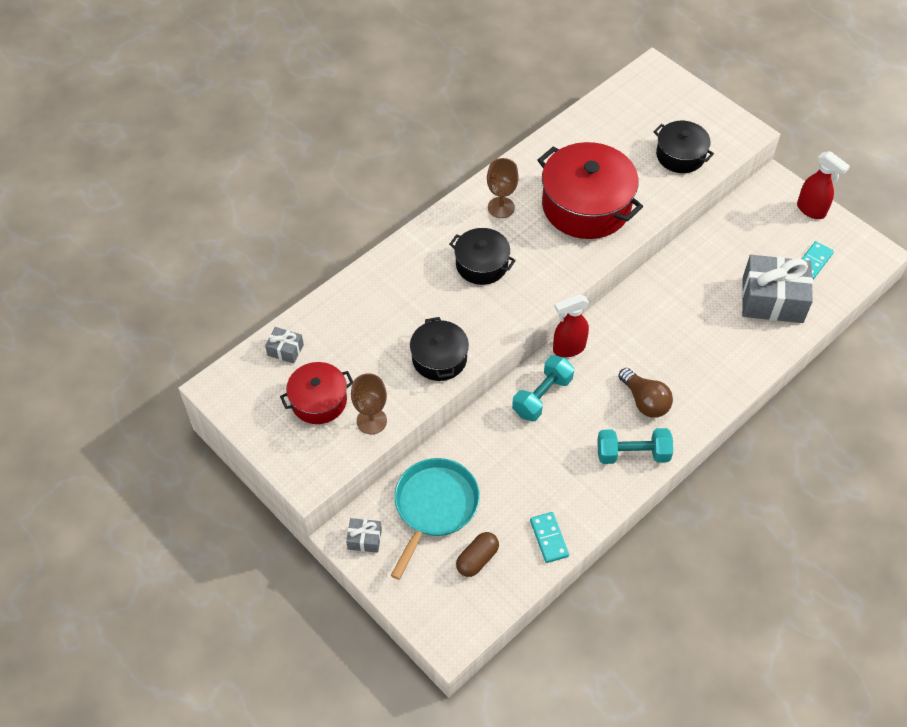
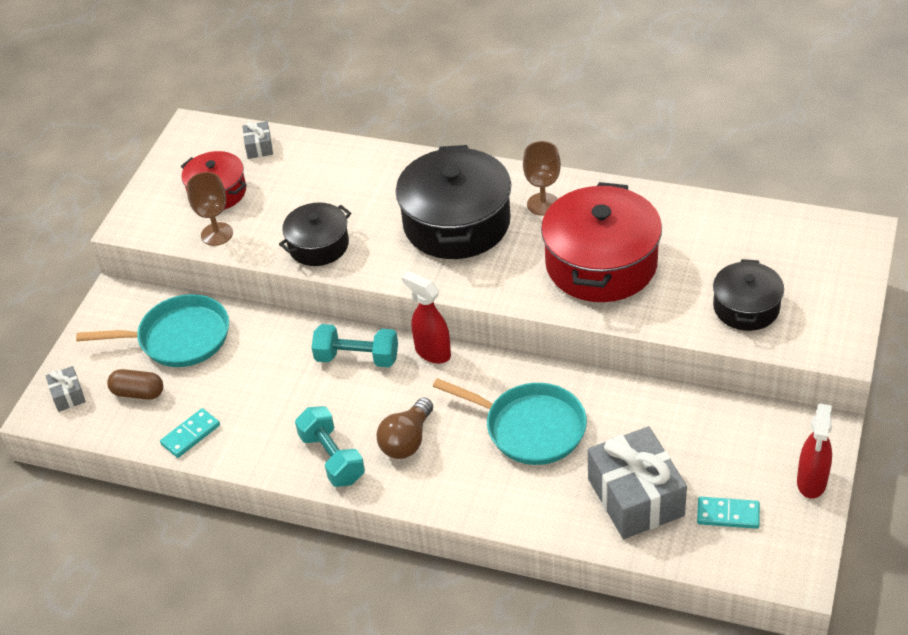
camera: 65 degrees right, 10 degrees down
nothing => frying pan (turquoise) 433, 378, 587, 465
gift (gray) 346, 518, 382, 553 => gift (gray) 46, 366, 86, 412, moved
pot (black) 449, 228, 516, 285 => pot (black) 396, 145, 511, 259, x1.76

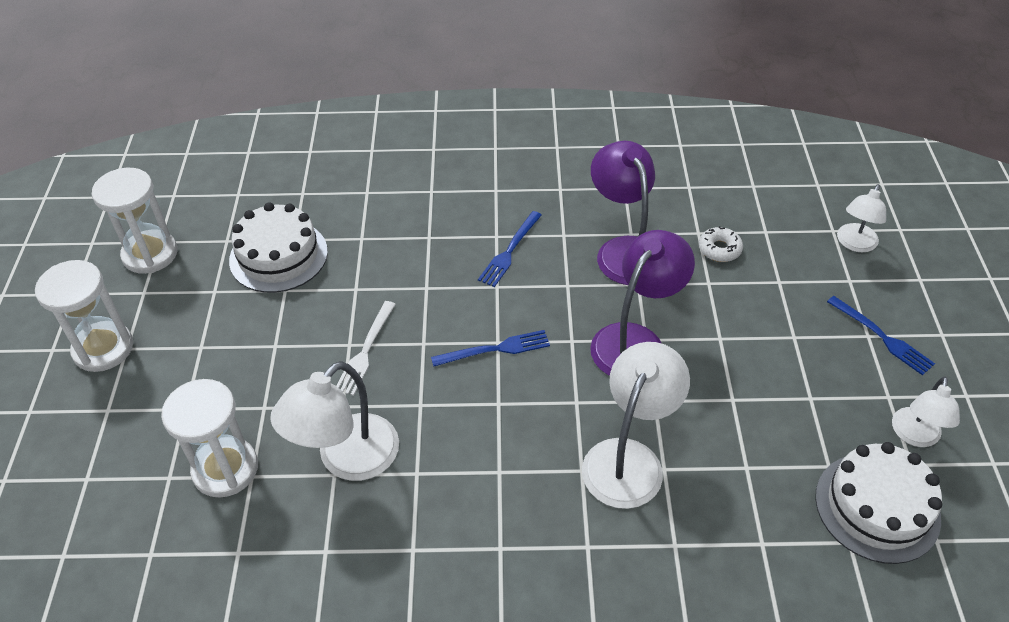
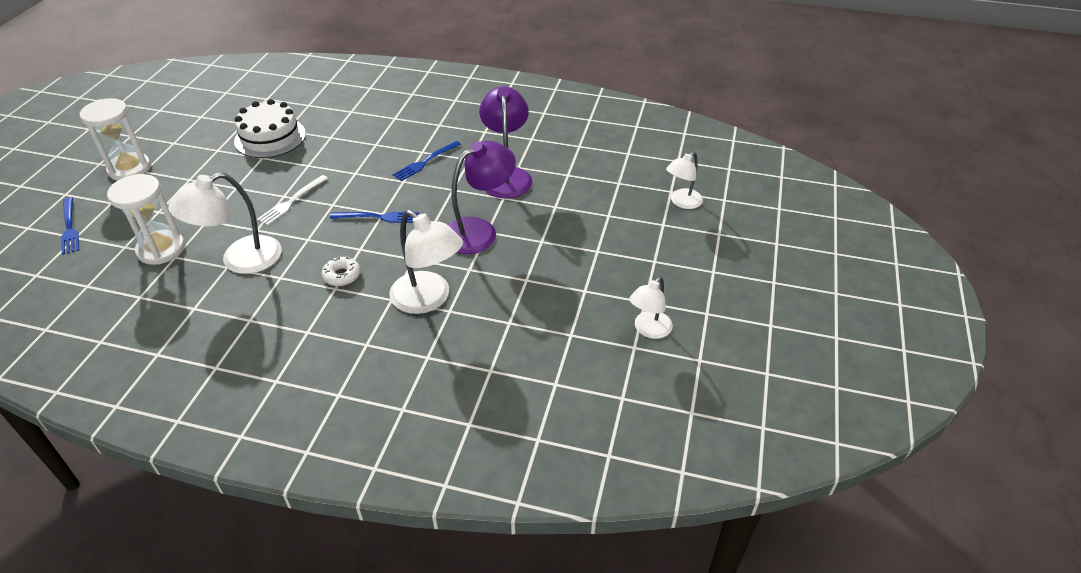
camera: 15 degrees right, 5 degrees down
sand timer (snow-white) 92, 168, 177, 274 => nothing
layer cake (snow-white) 815, 442, 942, 564 => nothing
doughnut (snow-white) 699, 226, 743, 262 => doughnut (snow-white) 322, 256, 360, 286, moved
table fork (cobalt) 827, 296, 935, 376 => table fork (cobalt) 61, 197, 79, 255, moved
lamp (snow-white) 582, 342, 690, 509 => lamp (snow-white) 389, 210, 463, 314, 90 degrees clockwise

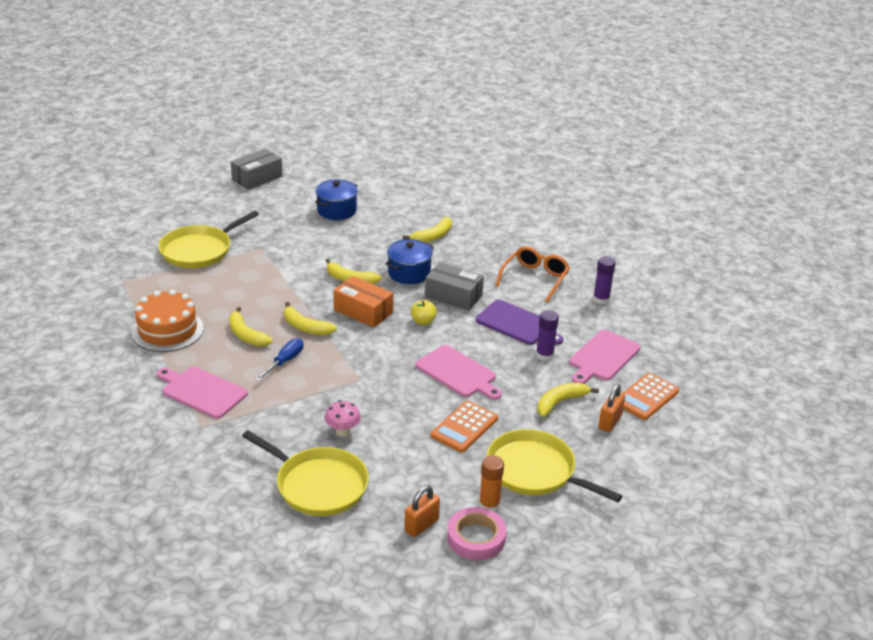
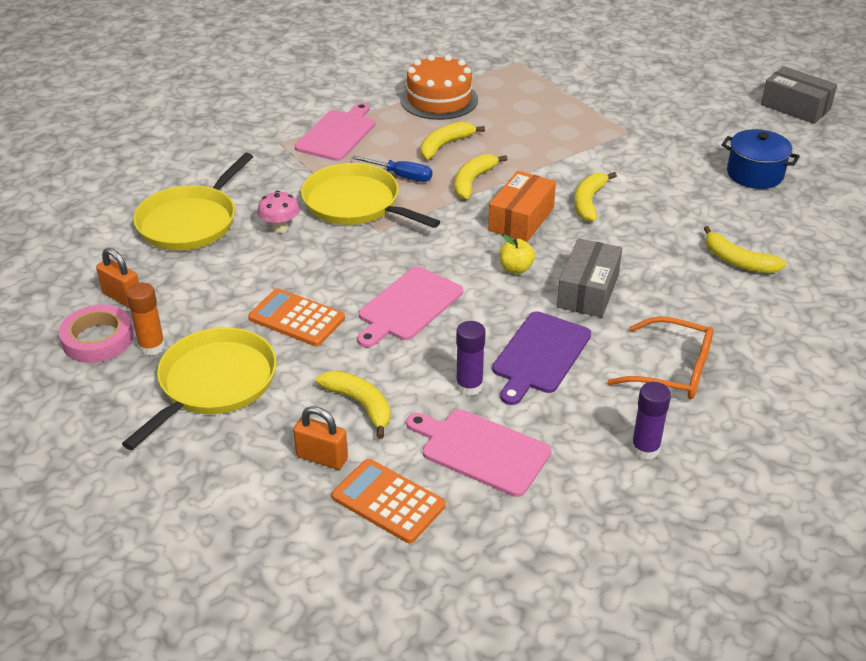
camera: 85 degrees right, 5 degrees up
pot (cobalt) 385, 239, 434, 284 => nothing
frying pan (yellow) 159, 211, 259, 268 => frying pan (yellow) 301, 163, 440, 228, moved

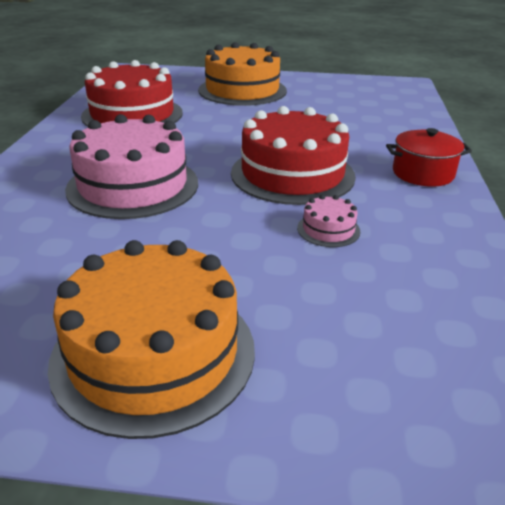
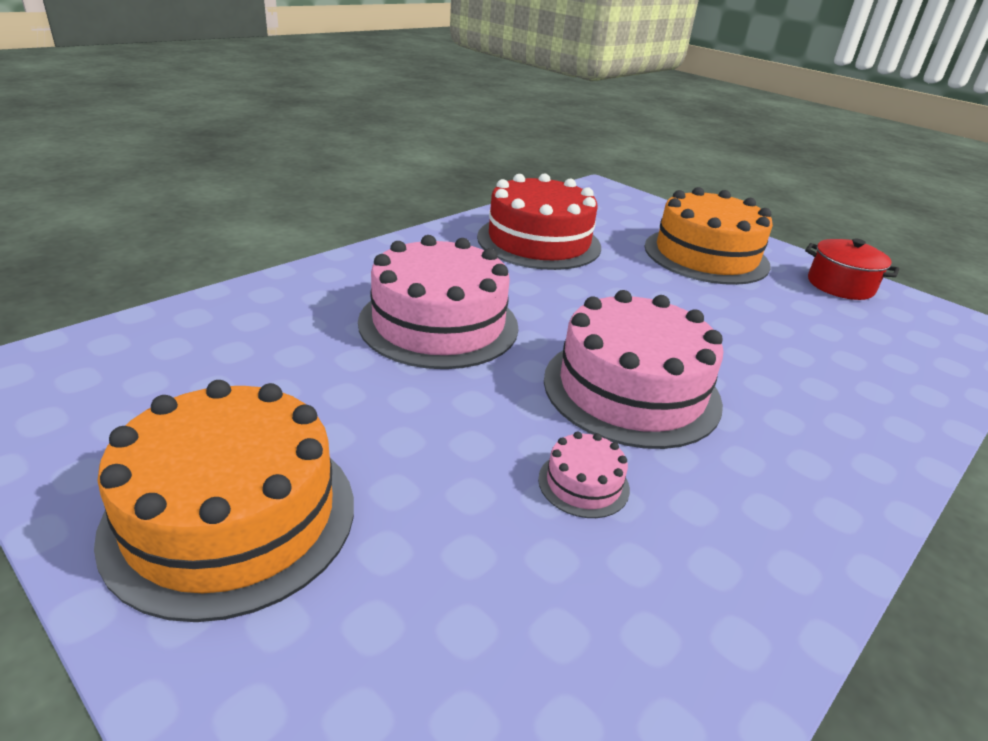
camera: 35 degrees right, 0 degrees up
pot (crimson) 386, 128, 472, 187 => pot (crimson) 805, 239, 899, 300, moved
layer cake (crimson) 231, 106, 356, 205 => layer cake (pink) 544, 290, 723, 449

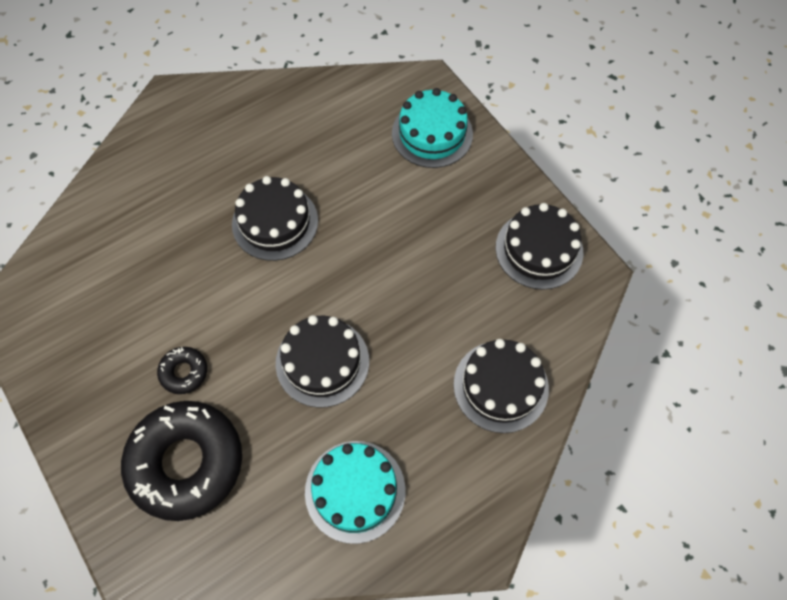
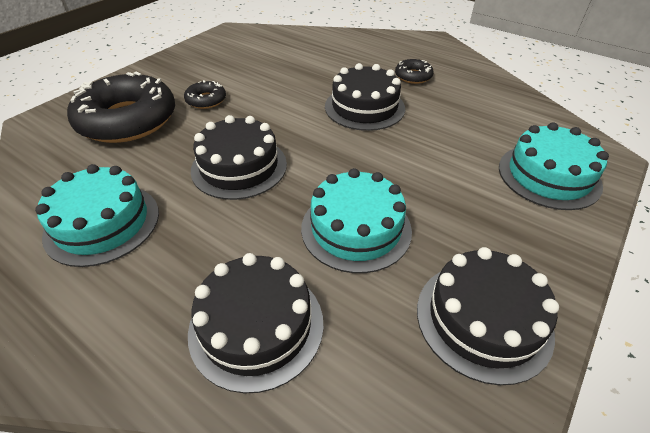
camera: 70 degrees right, 20 degrees down
nothing => layer cake (turquoise) 301, 168, 412, 273
nothing => doughnut (black) 395, 59, 434, 84

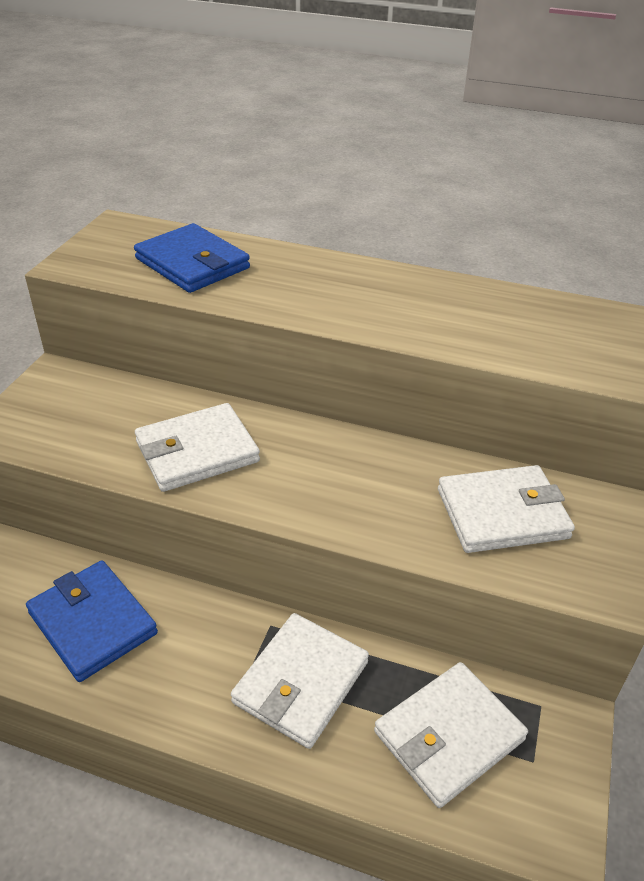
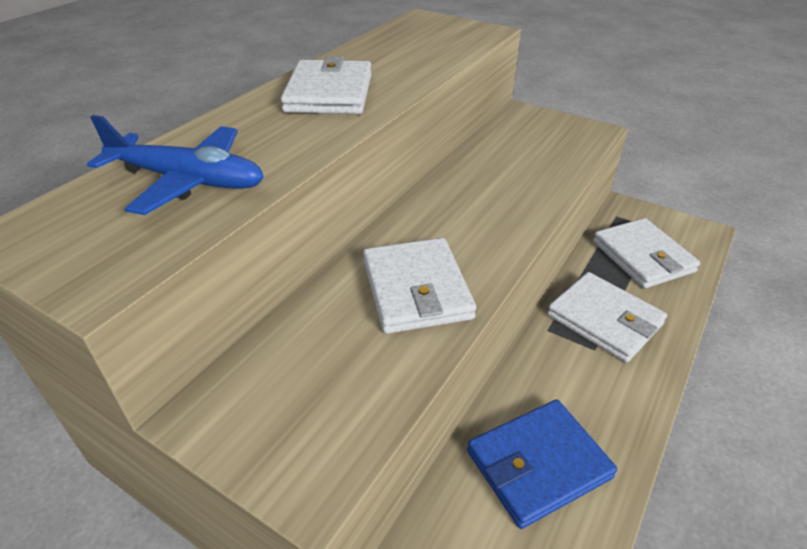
camera: 75 degrees left, 0 degrees up
billfold (snow-white) 438, 465, 575, 553 => billfold (snow-white) 280, 56, 372, 114, moved
billfold (cobalt) 134, 223, 250, 293 => toy plane (cobalt) 87, 115, 264, 215

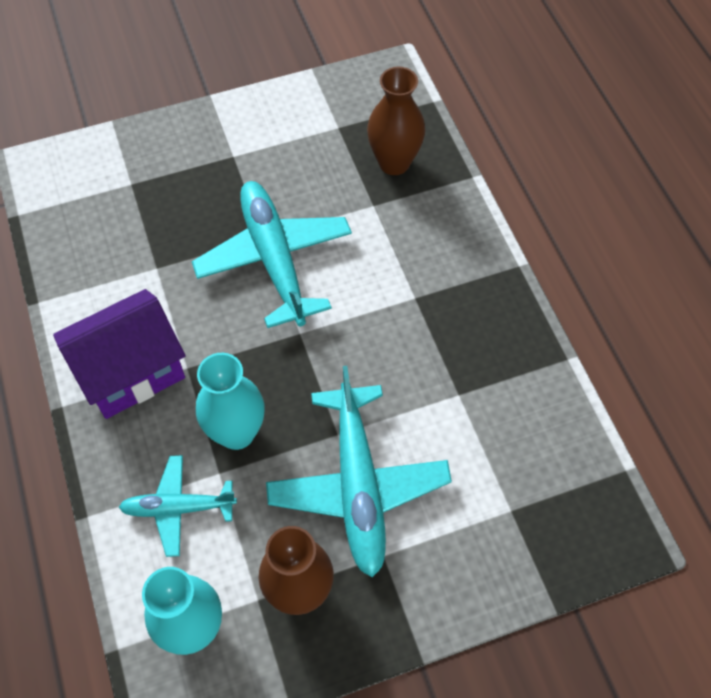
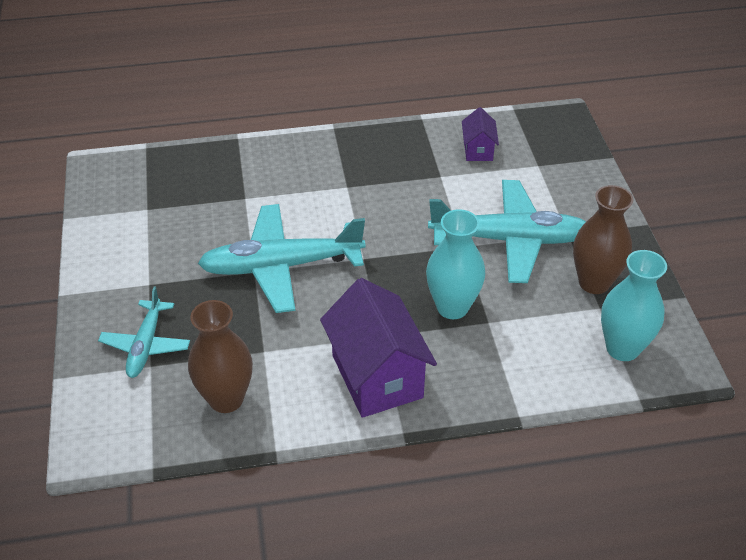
camera: 80 degrees left, 15 degrees down
nothing => house (purple) 462, 107, 499, 161
toy plane (turquoise) 119, 455, 237, 557 => toy plane (turquoise) 98, 286, 190, 378, moved
tall vase (dark brown) 367, 67, 425, 175 => tall vase (dark brown) 188, 300, 253, 413, moved

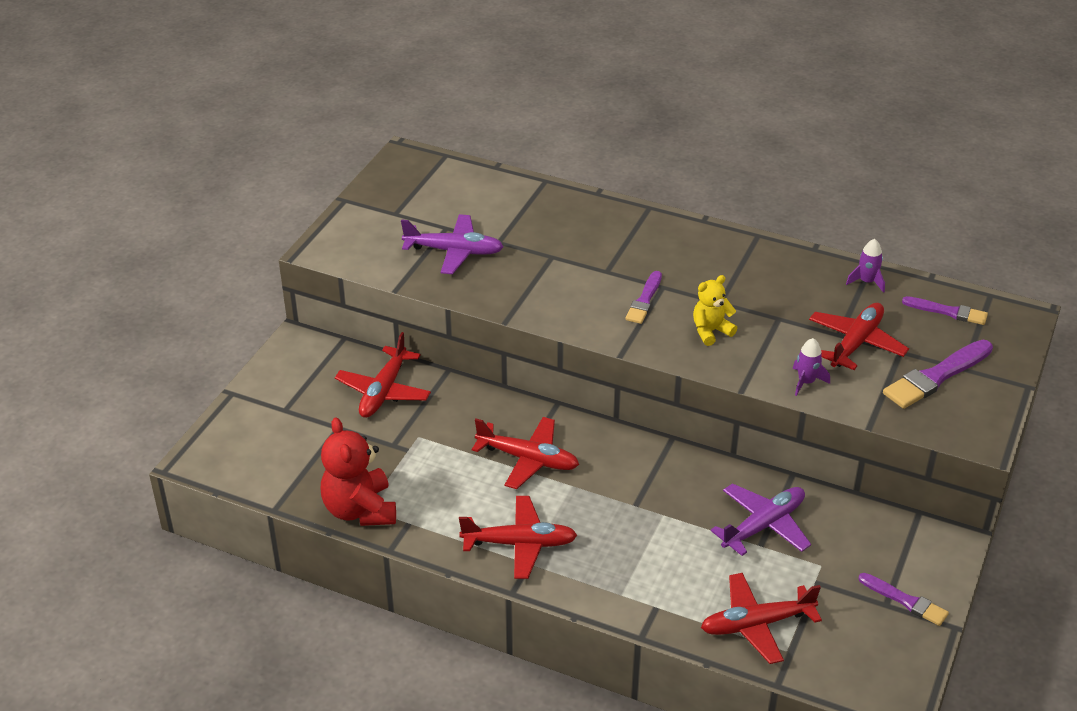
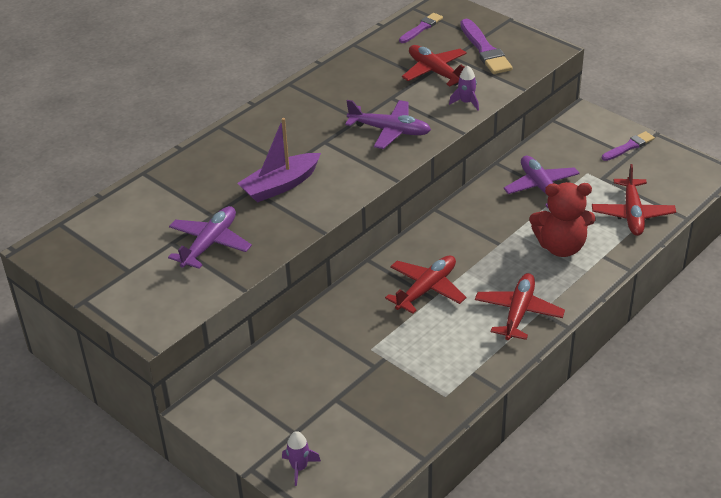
camera: 70 degrees left, 0 degrees up
toy plane (crimson) 335, 332, 431, 418 => nothing
paint brush (purple) 625, 271, 662, 324 => nothing
nothing => toy boat (purple) 237, 118, 321, 203
teddy (crimson) 321, 417, 396, 526 => teddy (crimson) 530, 182, 595, 257, moved
spaceship (purple) 846, 239, 885, 293 => spaceship (purple) 282, 431, 321, 486, moved
teddy (yellow) 693, 275, 737, 346 => toy plane (purple) 345, 100, 431, 149

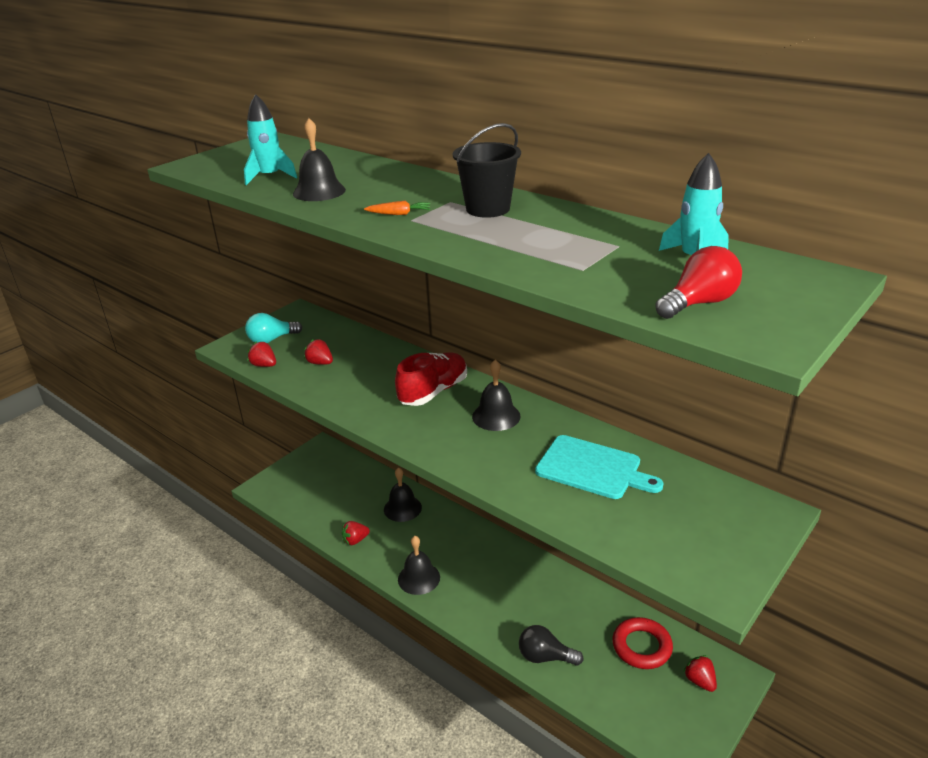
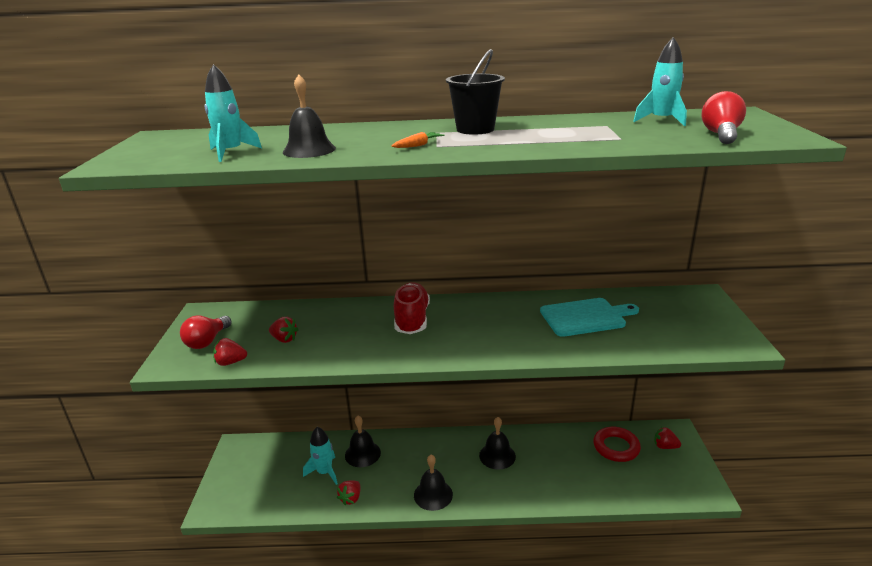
camera: 40 degrees left, 5 degrees down
bulb (black) 519, 625, 584, 665 => nothing
nothing => spaceship (turquoise) 303, 427, 338, 485
bell (black) 472, 360, 521, 431 => bell (black) 479, 417, 516, 470, moved
bulb (turquoise) 245, 313, 302, 343 => bulb (crimson) 180, 316, 232, 349
strawberry (crimson) 304, 339, 333, 365 => strawberry (crimson) 269, 317, 299, 343, 150 degrees counterclockwise

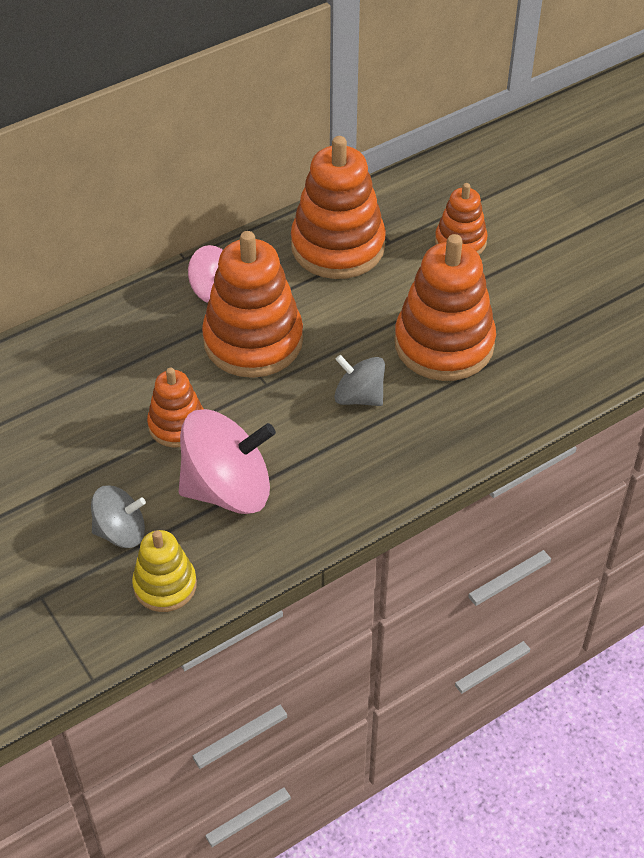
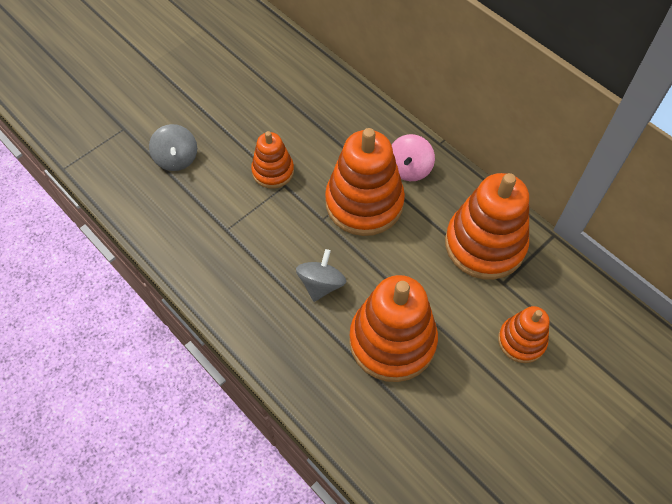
camera: 80 degrees right, 10 degrees up
stacking rings (yellow) 132, 530, 197, 612 => nothing
toy top (pink) 179, 409, 276, 514 => nothing

